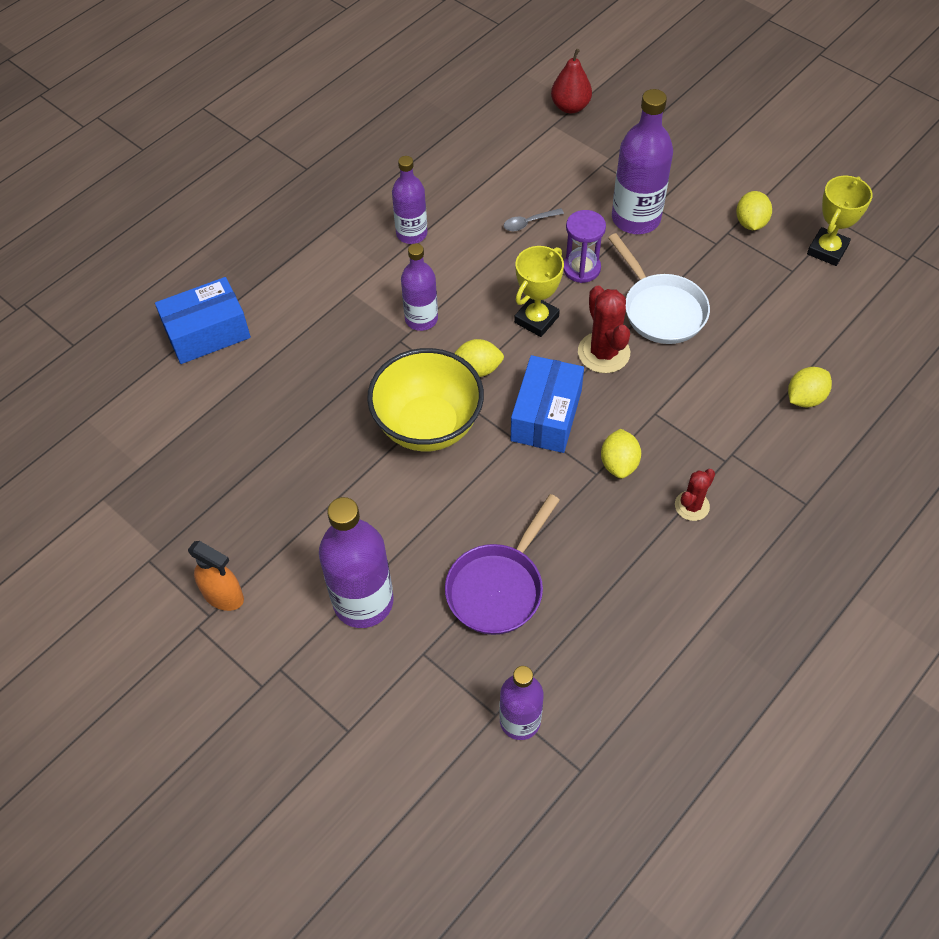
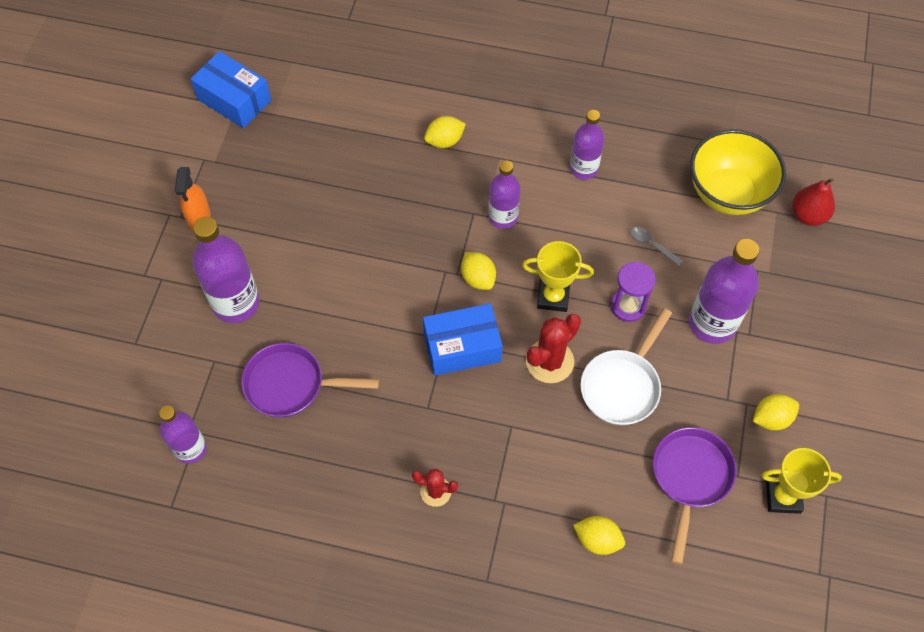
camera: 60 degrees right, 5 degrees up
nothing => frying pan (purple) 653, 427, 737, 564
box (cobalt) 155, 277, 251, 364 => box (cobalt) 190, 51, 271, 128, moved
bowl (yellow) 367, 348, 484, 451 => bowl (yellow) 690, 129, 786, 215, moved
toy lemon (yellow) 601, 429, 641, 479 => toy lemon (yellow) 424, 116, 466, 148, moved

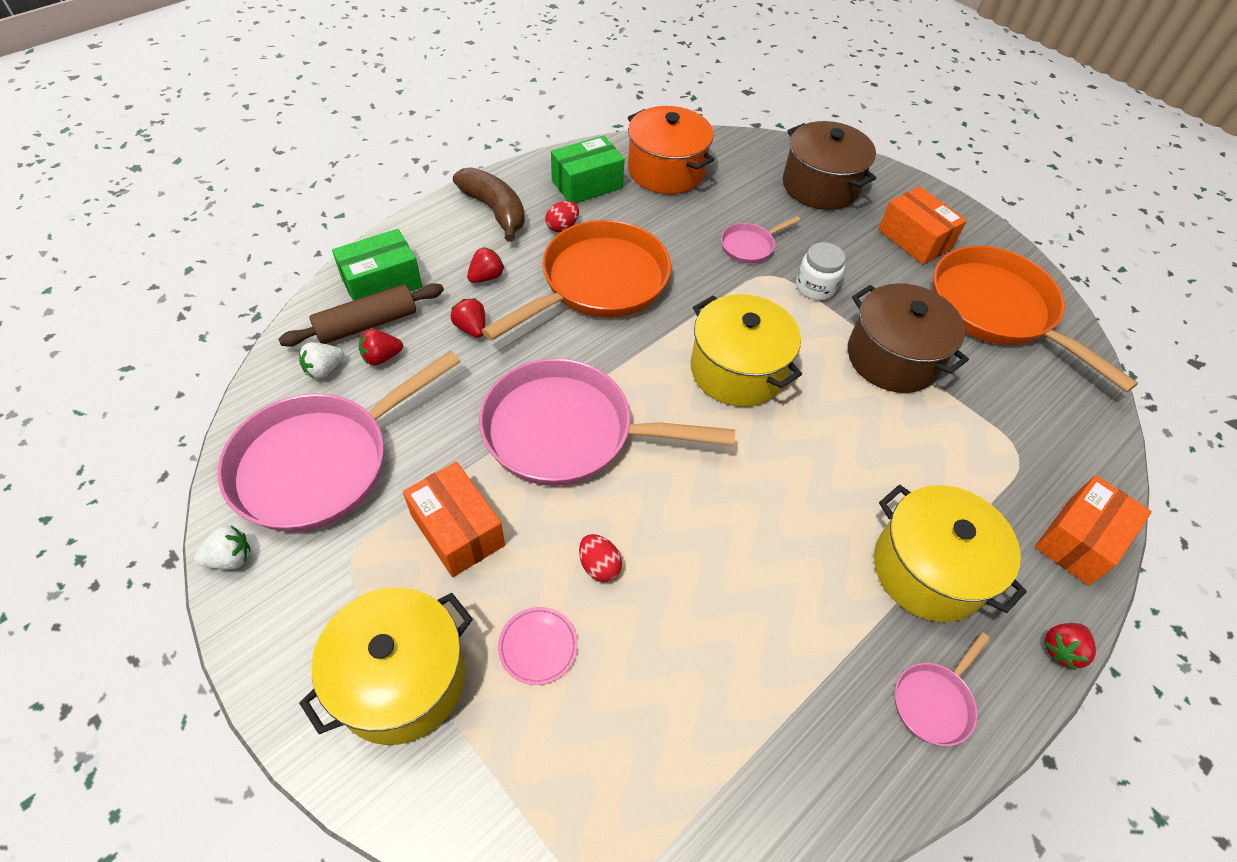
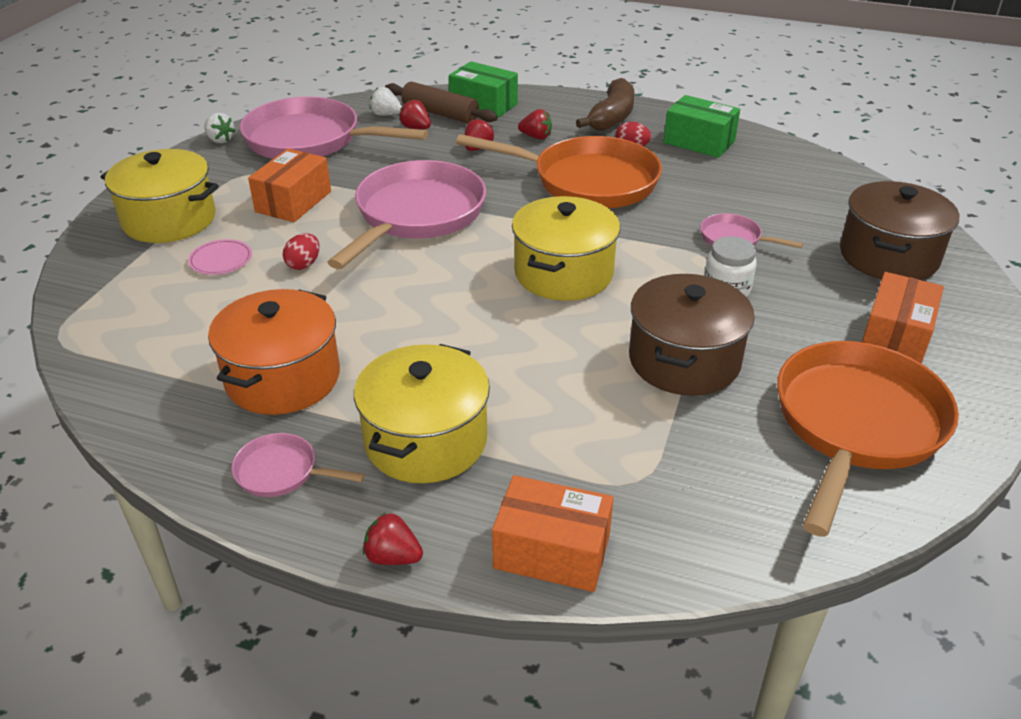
camera: 65 degrees right, 15 degrees down
pot (bright orange) 628, 106, 715, 194 => pot (bright orange) 208, 289, 340, 415, moved
frying pan (pink) 479, 358, 735, 486 => frying pan (pink) 327, 160, 486, 269, 45 degrees clockwise

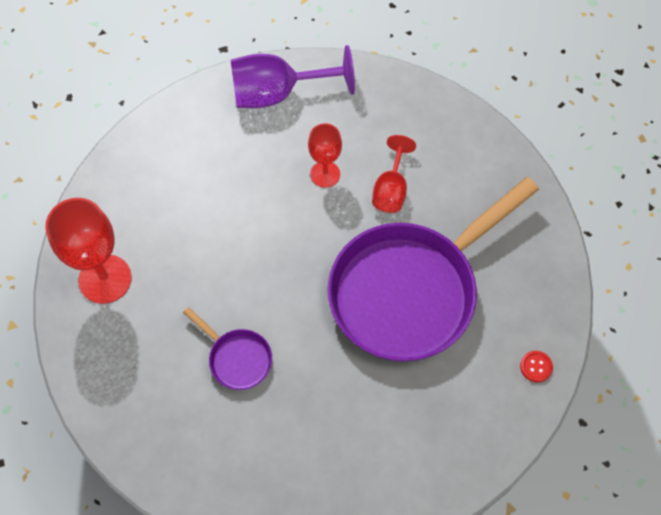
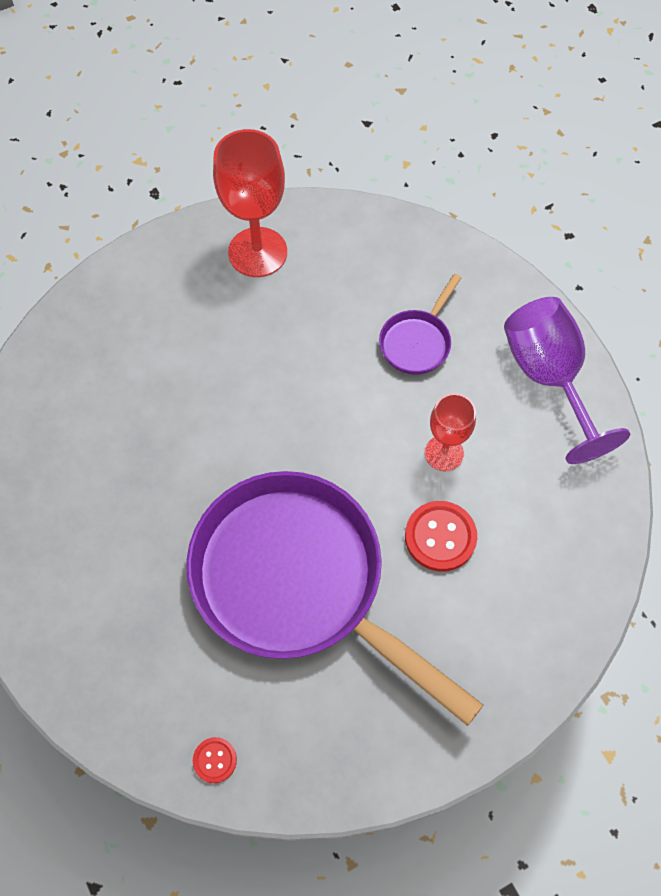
camera: 80 degrees right, 0 degrees up
frying pan (purple) 183, 307, 272, 390 => frying pan (purple) 379, 274, 461, 375, moved
chalice (crimson) 372, 135, 416, 213 => shirt button (crimson) 405, 501, 477, 571

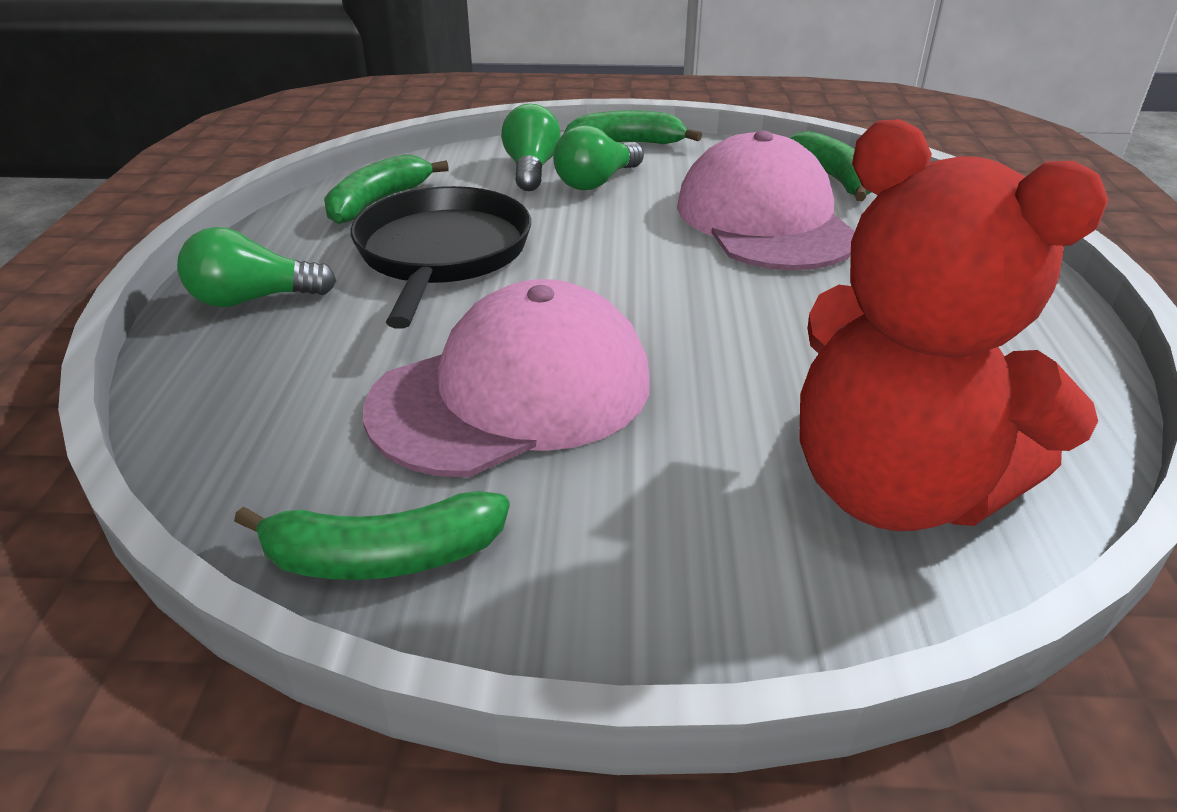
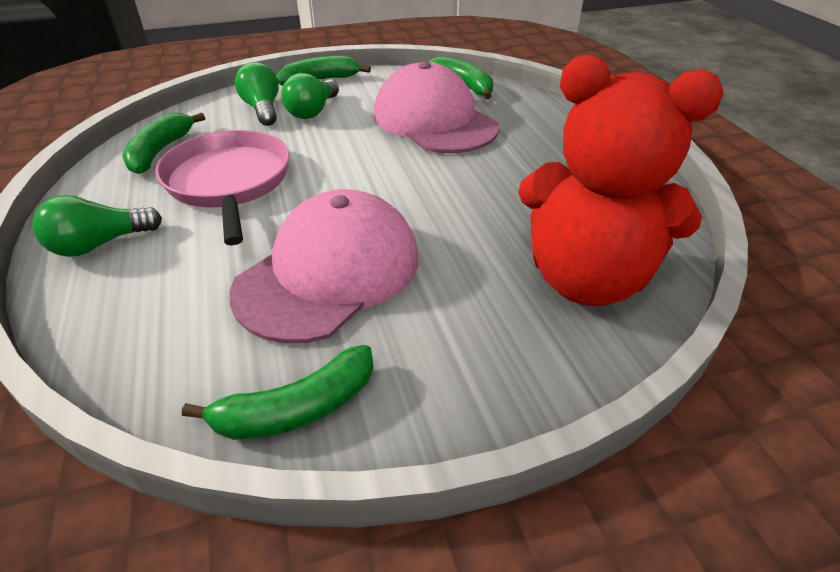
camera: 20 degrees left, 5 degrees up
frying pan (black) 350, 186, 531, 329 => frying pan (pink) 155, 130, 290, 245

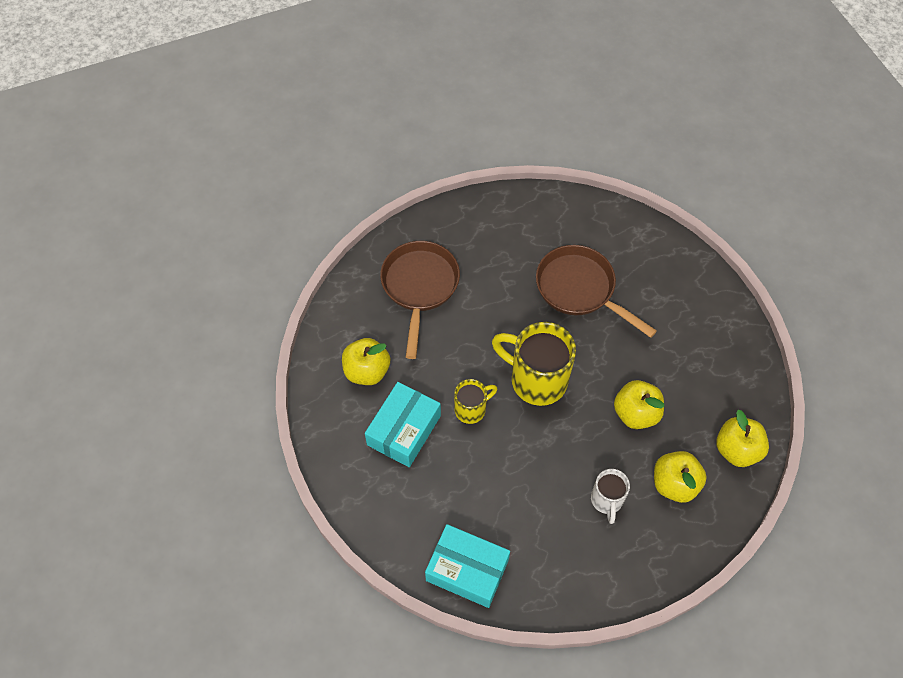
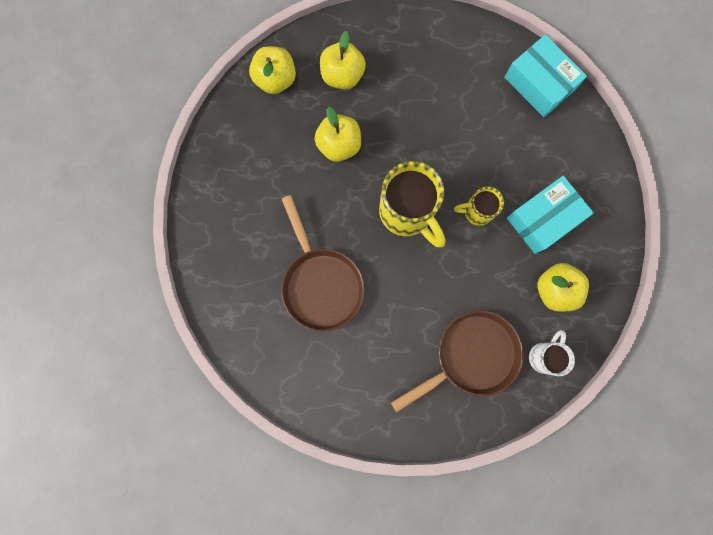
camera: 155 degrees left, 20 degrees up
tea mug (snow-white) 591, 469, 630, 524 => tea mug (snow-white) 529, 330, 575, 376, moved
frying pan (dark brown) 380, 241, 460, 359 => frying pan (dark brown) 391, 310, 523, 413, 150 degrees counterclockwise

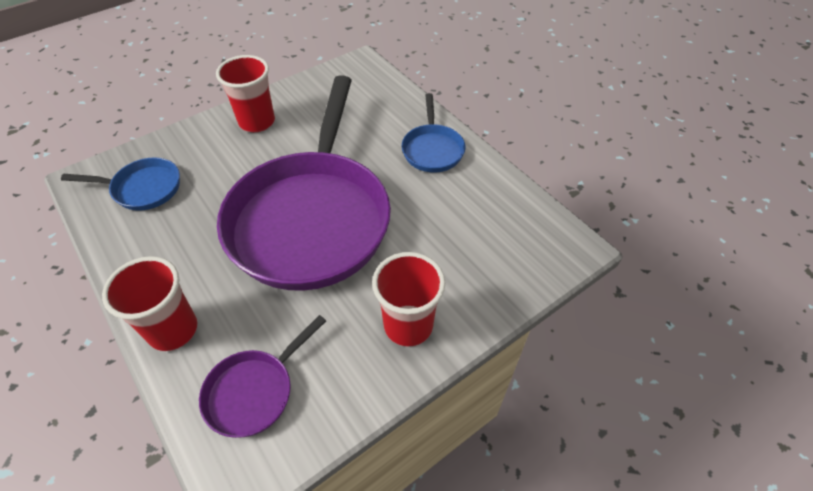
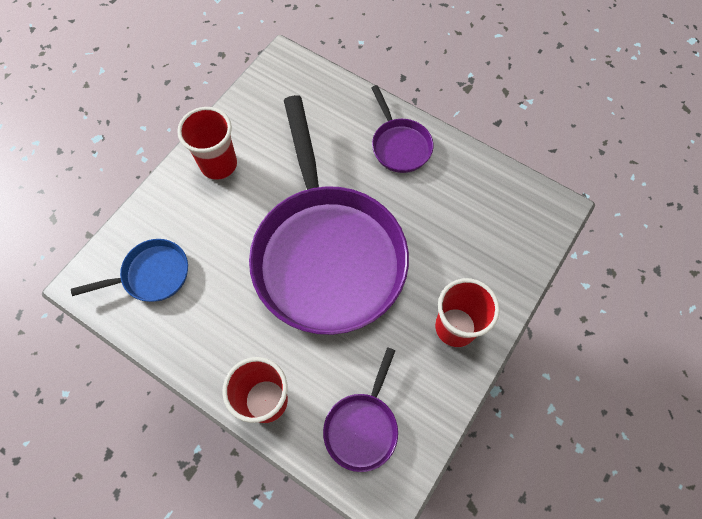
camera: 20 degrees left, 15 degrees up
frying pan (cobalt) 401, 93, 466, 173 => frying pan (purple) 371, 85, 433, 173

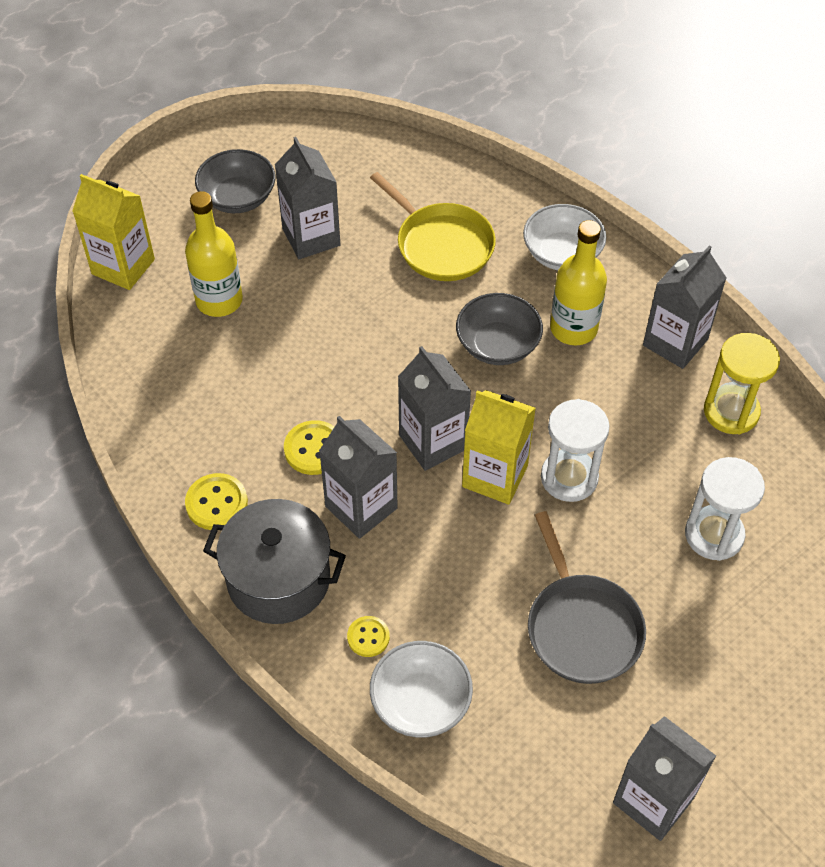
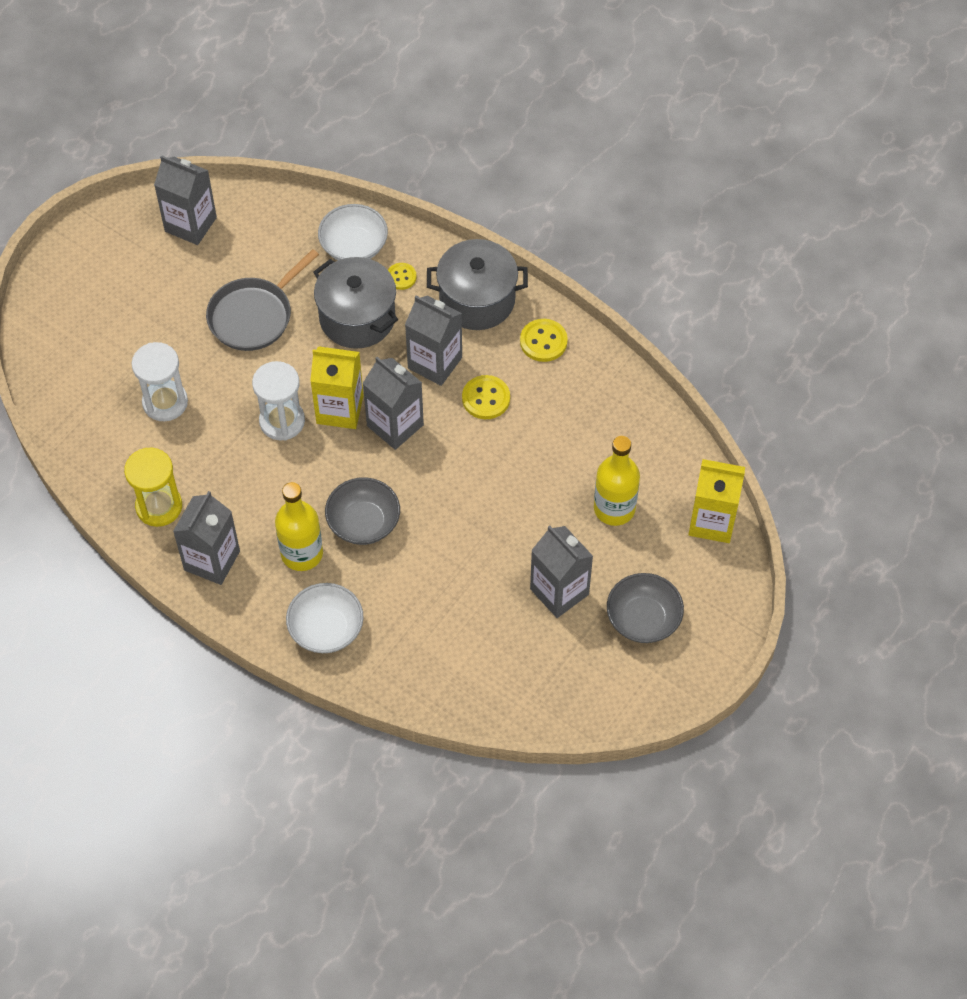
camera: 165 degrees right, 5 degrees up
frying pan (yellow) 370, 172, 496, 281 => nothing
nothing => pot (gray) 313, 257, 398, 349
frying pan (gray) 528, 511, 646, 684 => frying pan (gray) 206, 249, 319, 351, 105 degrees counterclockwise

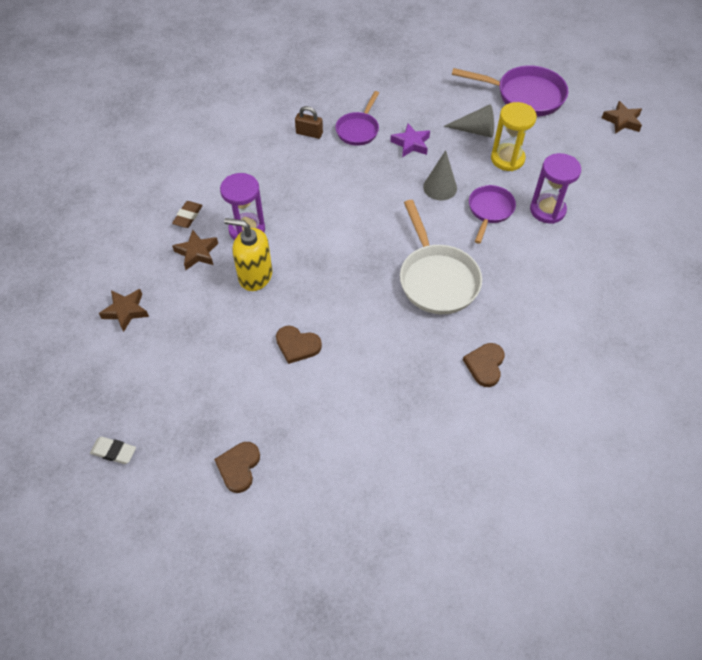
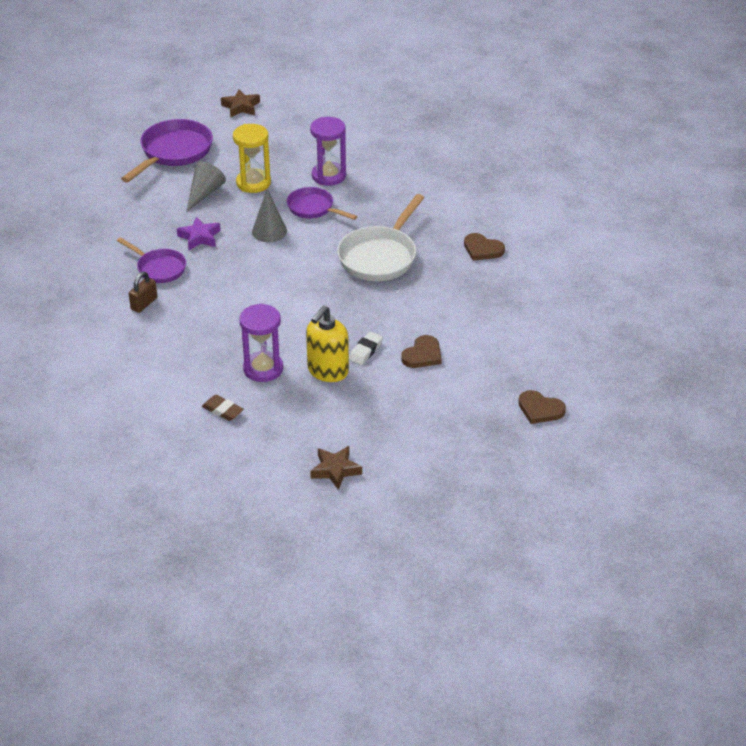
camera: 75 degrees left, 15 degrees down
star shape (dark brown) 172, 230, 218, 270 => nothing
eraser (snow-white) 90, 437, 136, 464 => eraser (snow-white) 349, 332, 383, 365, moved
frying pan (snow-white) 400, 200, 482, 314 => frying pan (snow-white) 337, 194, 424, 281, 120 degrees clockwise

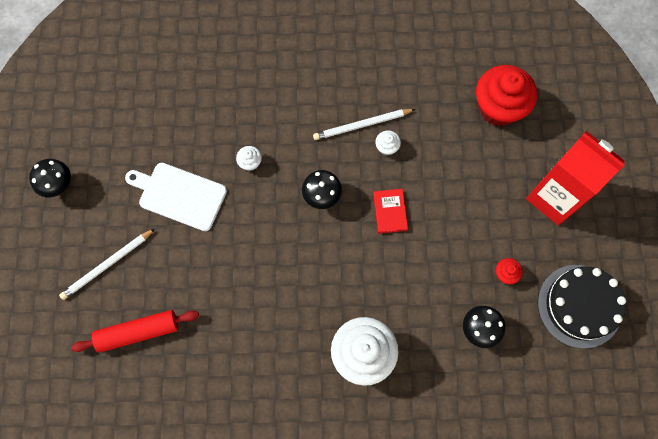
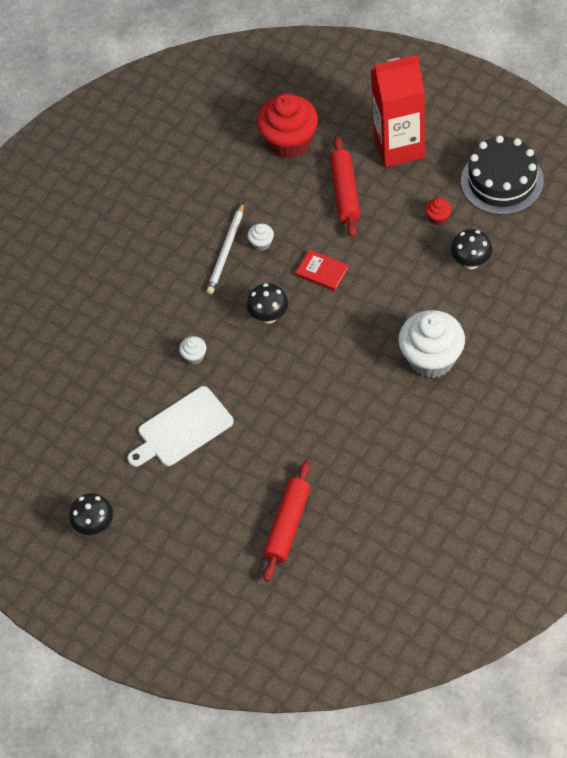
camera: 50 degrees left, 15 degrees down
wooden pencil (snow-white) 59, 229, 155, 300 => nothing
nothing => pastry roller (crimson) 330, 136, 360, 238

